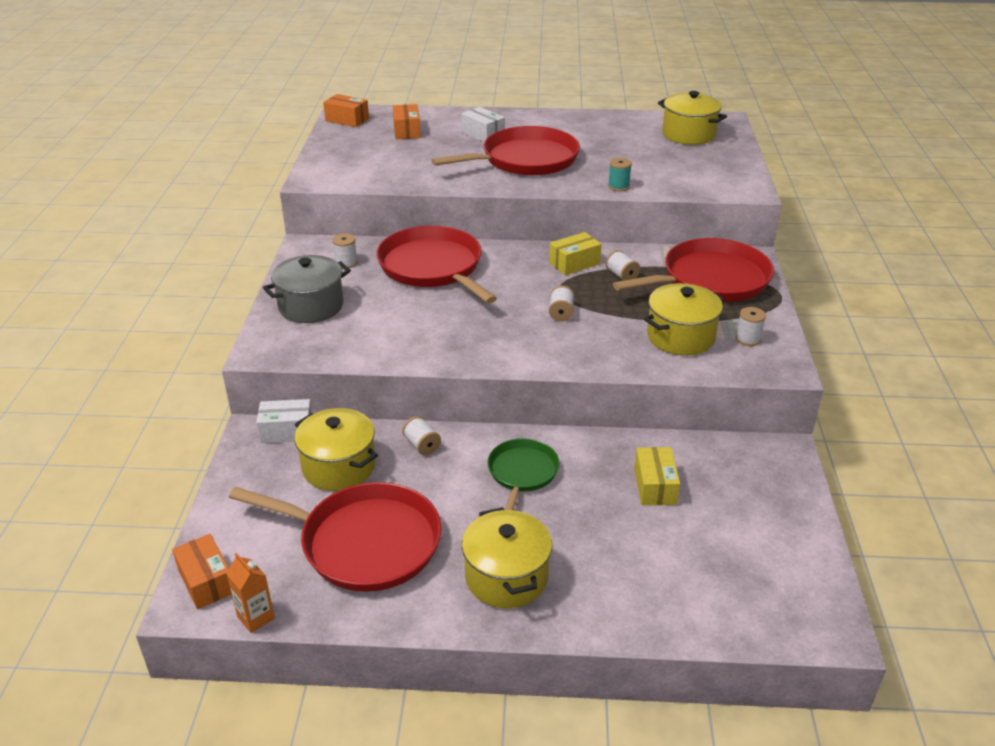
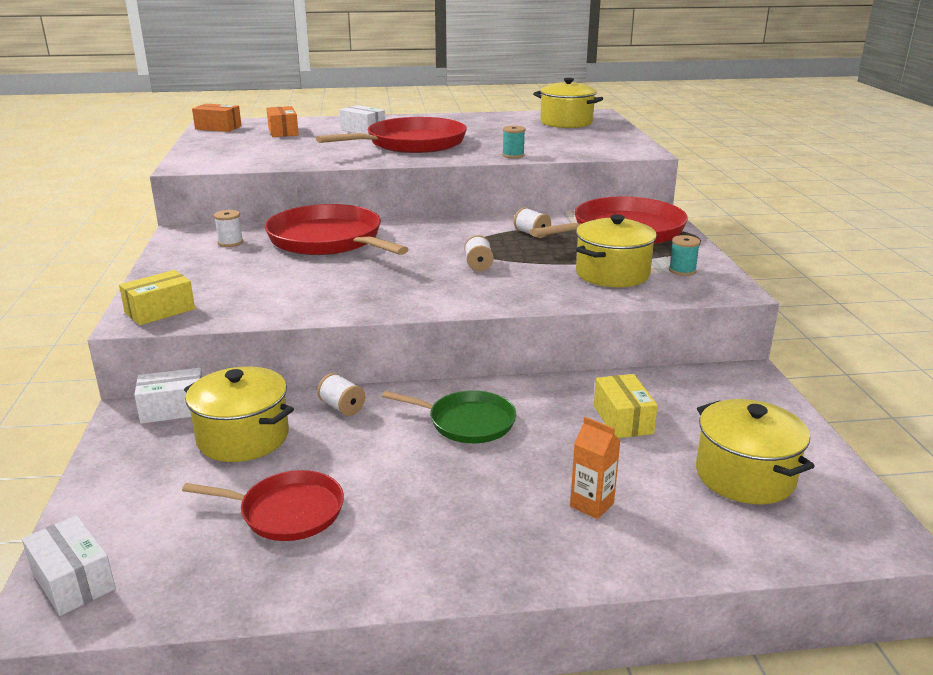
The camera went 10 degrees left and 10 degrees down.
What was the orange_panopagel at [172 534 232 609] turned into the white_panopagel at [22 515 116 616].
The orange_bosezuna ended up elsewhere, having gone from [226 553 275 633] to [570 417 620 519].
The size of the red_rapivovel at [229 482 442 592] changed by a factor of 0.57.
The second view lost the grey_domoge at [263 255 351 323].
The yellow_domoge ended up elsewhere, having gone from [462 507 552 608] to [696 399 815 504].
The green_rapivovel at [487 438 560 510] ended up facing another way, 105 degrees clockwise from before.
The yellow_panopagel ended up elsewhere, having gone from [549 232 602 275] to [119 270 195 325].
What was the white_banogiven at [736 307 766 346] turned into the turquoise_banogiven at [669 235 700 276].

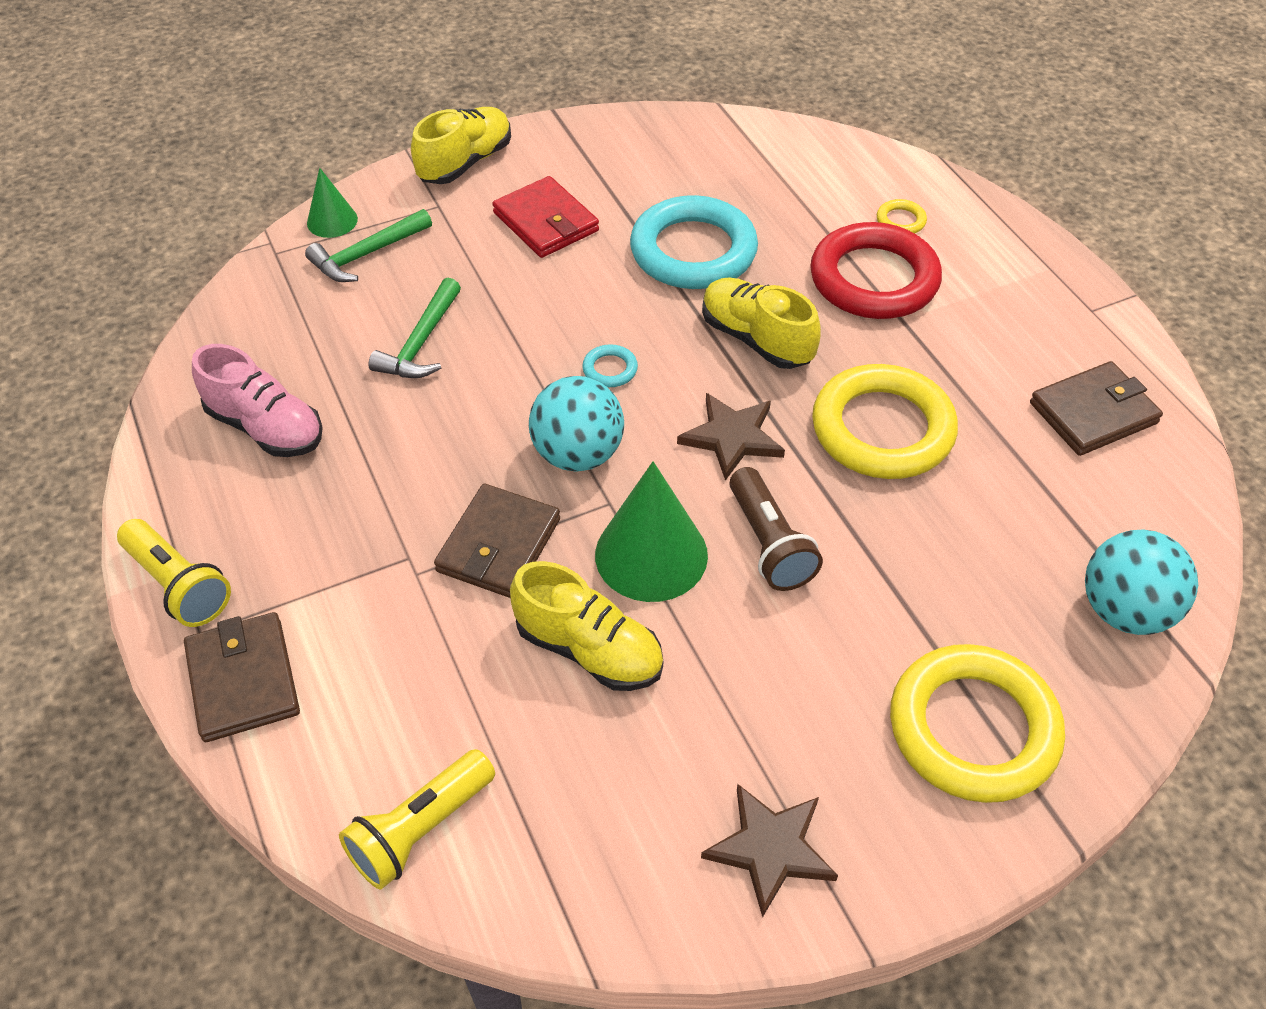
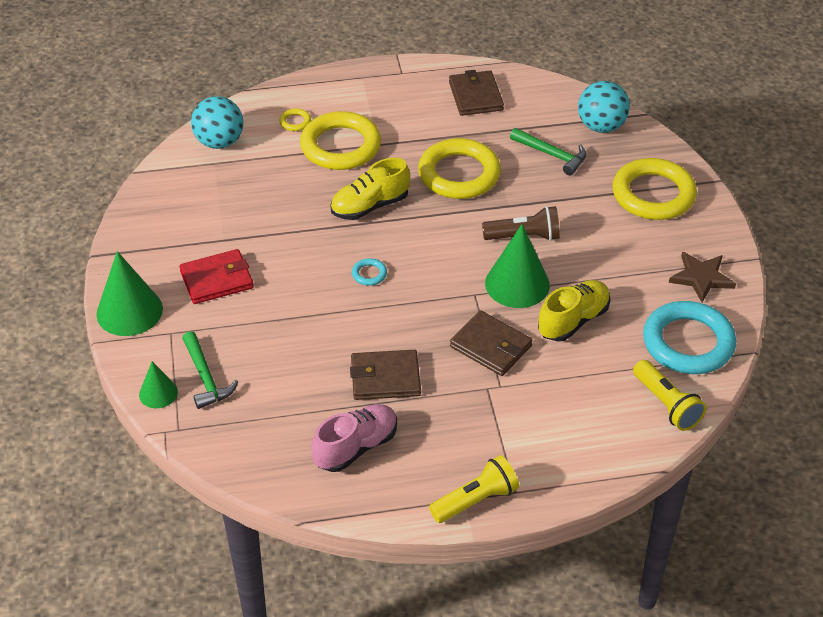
The camera went 75 degrees left and 5 degrees down.
The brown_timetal ended up elsewhere, having gone from [184 612 300 742] to [350 350 421 400].
The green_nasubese ended up elsewhere, having gone from [369 278 461 378] to [510 128 586 175].
Where the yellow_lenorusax stood at [411 107 511 184], the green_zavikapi came to stand at [96 251 163 336].
The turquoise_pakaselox ended up elsewhere, having gone from [529 376 624 472] to [191 96 243 149].
The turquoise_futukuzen ended up elsewhere, having gone from [630 195 758 289] to [643 301 736 374].
The second view lost the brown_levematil at [677 393 785 481].
What was the red_futukuzen at [810 222 942 319] turned into the yellow_futukuzen at [300 111 381 170].

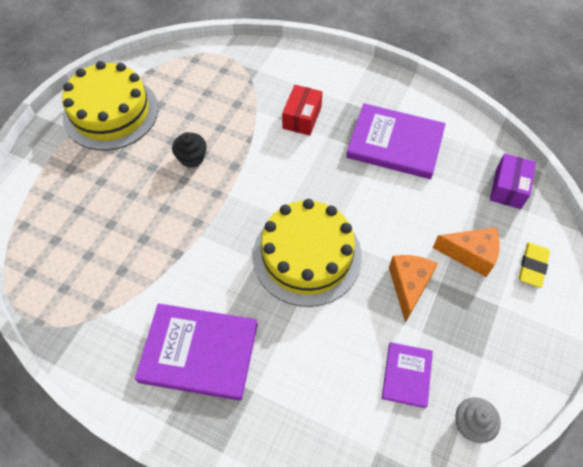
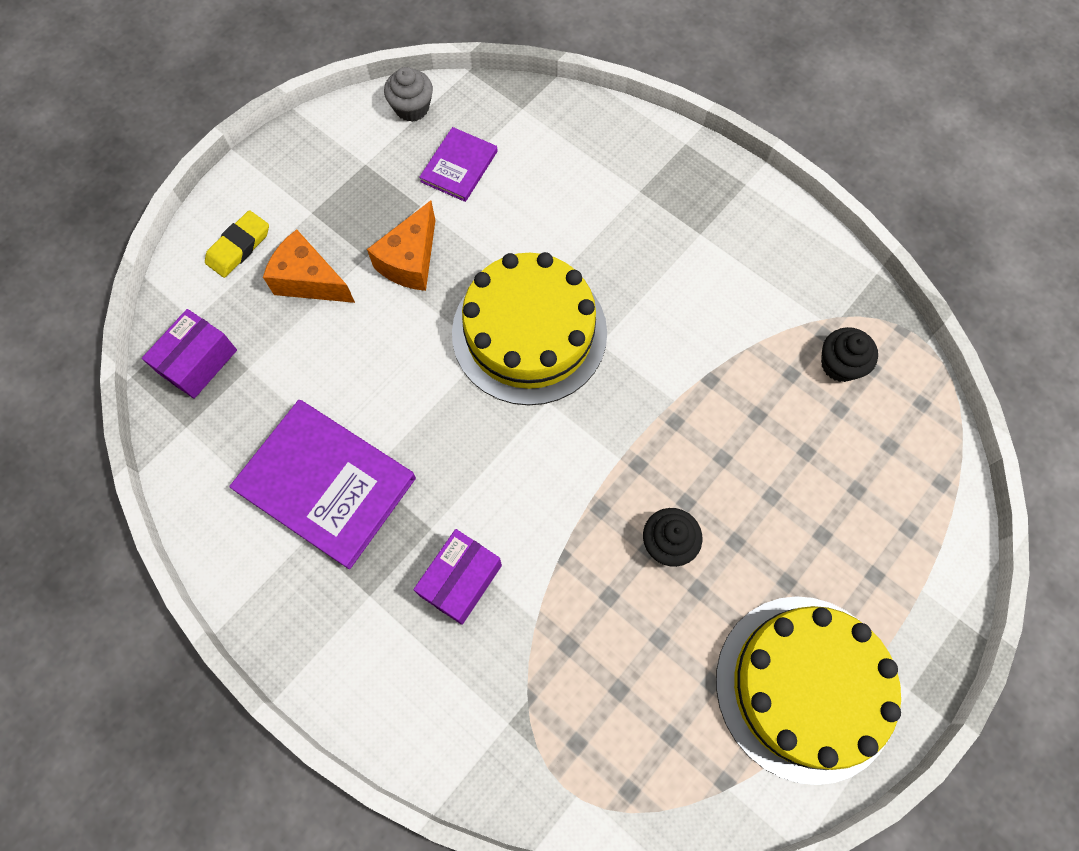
The camera went 165 degrees left and 10 degrees up.
The second view lost the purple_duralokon at [135 303 258 401].
What was the red_panopagel at [282 85 322 136] turned into the purple_panopagel at [413 529 502 625].
The second view gained the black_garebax at [821 327 878 382].

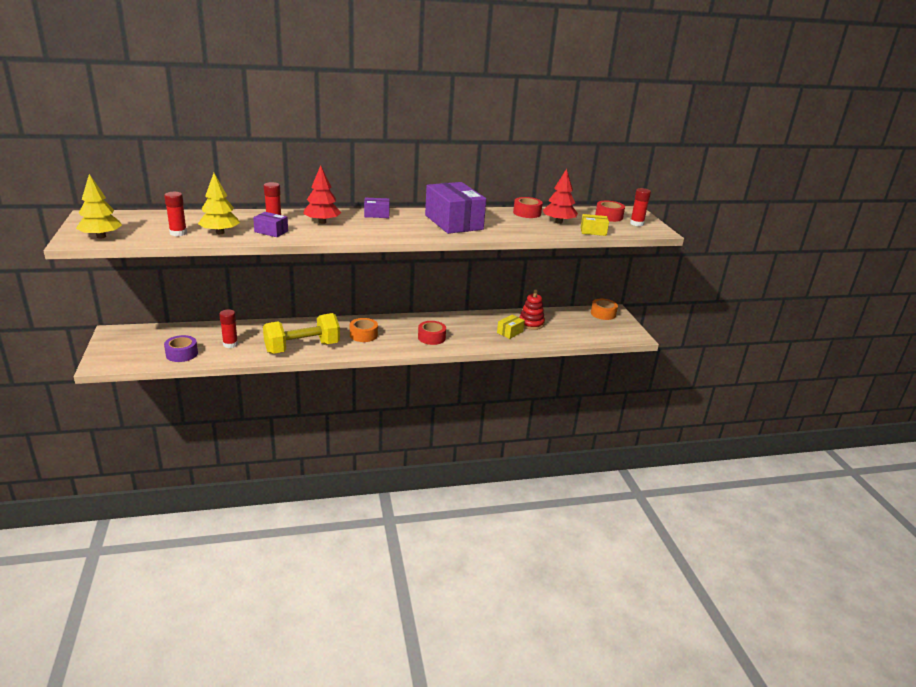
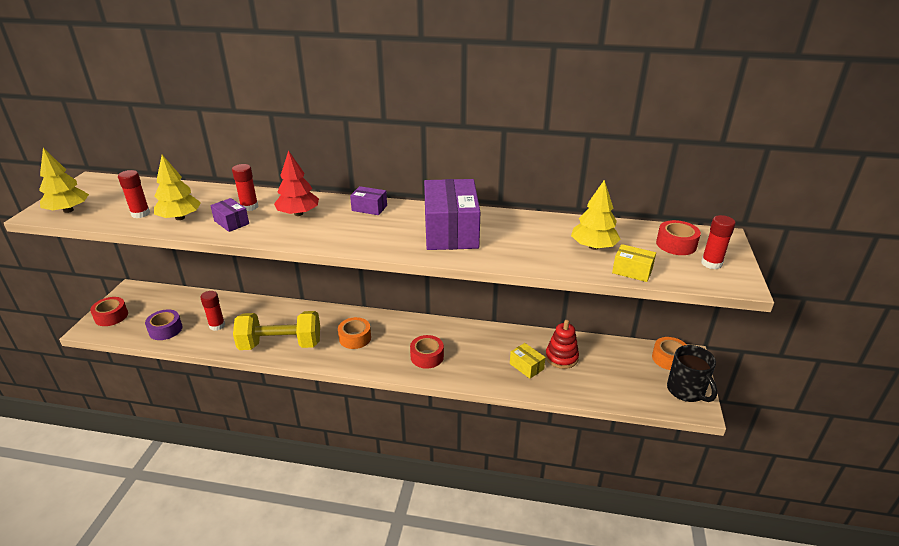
The camera went 25 degrees right and 5 degrees up.
The yellow_panopagel at [497 315 525 339] ended up facing another way, 75 degrees clockwise from before.
The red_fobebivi ended up elsewhere, having gone from [513 197 543 218] to [90 297 128 326].
What was the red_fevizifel at [543 169 578 224] turned into the yellow_fevizifel at [571 180 621 250].
The second view gained the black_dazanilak at [667 345 717 402].

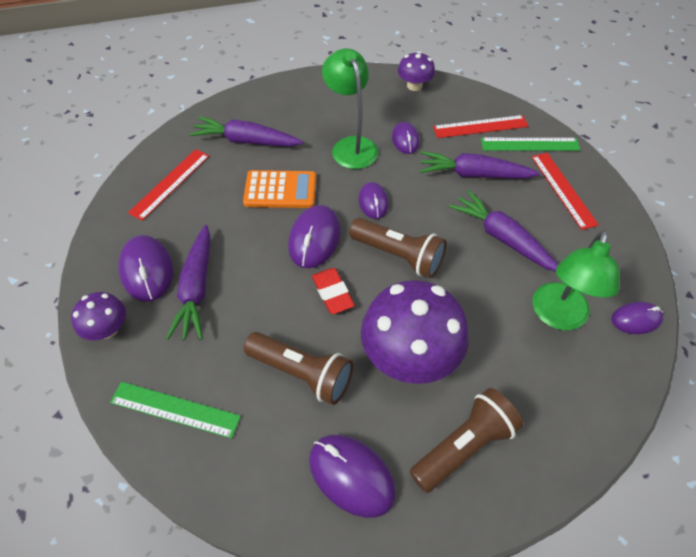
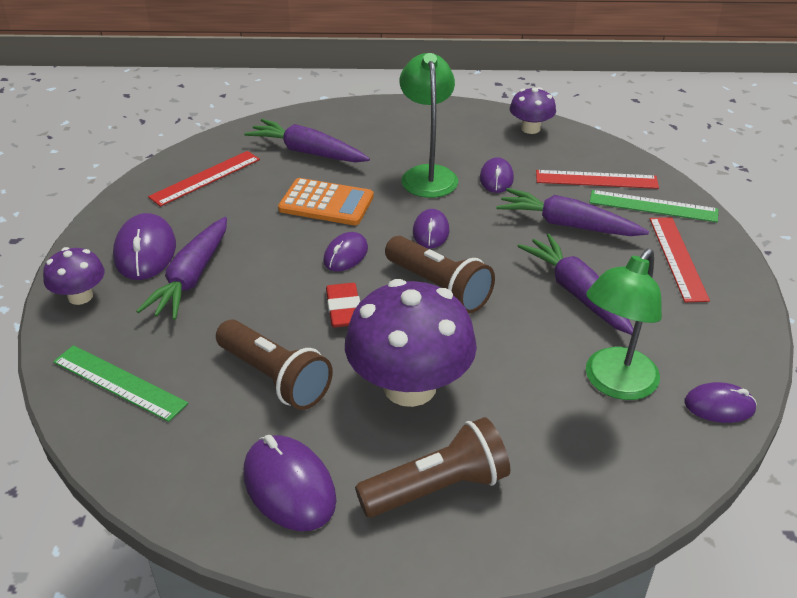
The camera went 15 degrees right and 15 degrees down.
The size of the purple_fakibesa at [288 205 341 268] changed by a factor of 0.62.

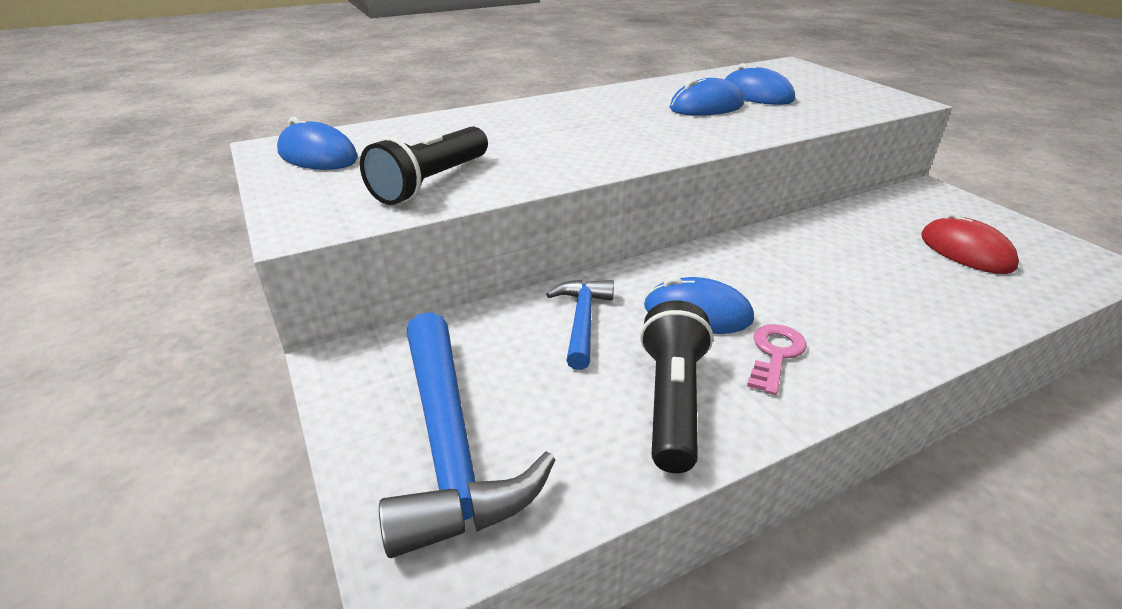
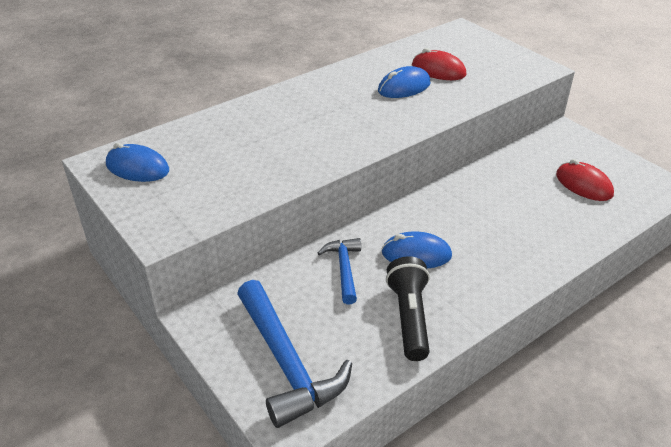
The camera went 10 degrees left and 5 degrees up.
The second view lost the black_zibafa at [360 126 488 205].
What was the blue_fakibesa at [724 63 795 105] turned into the red_fakibesa at [412 48 466 80].
The second view lost the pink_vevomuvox at [747 324 807 395].

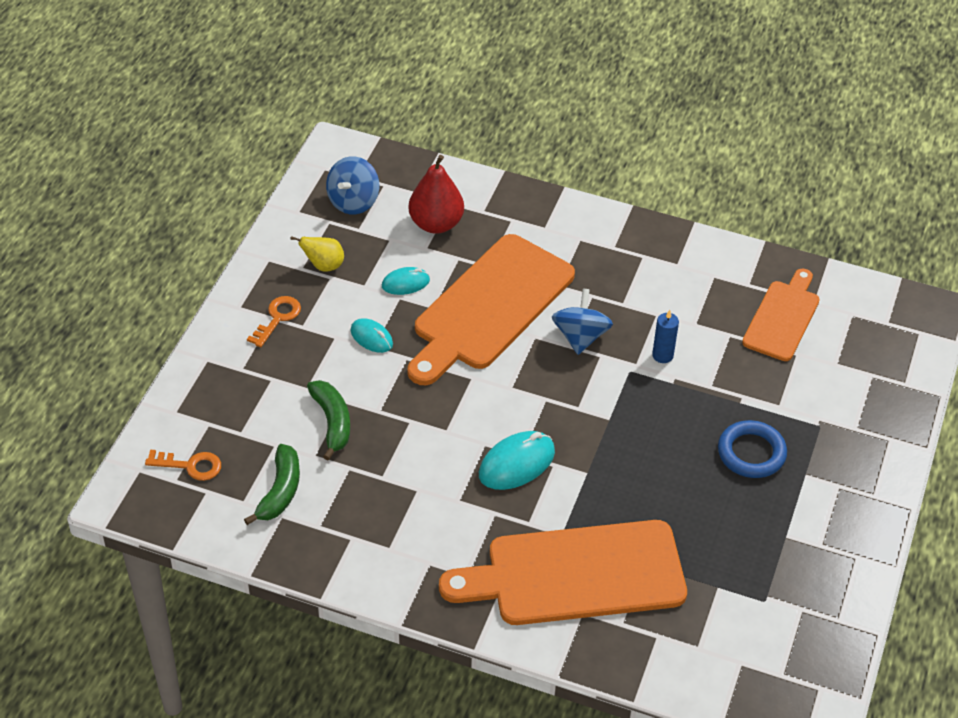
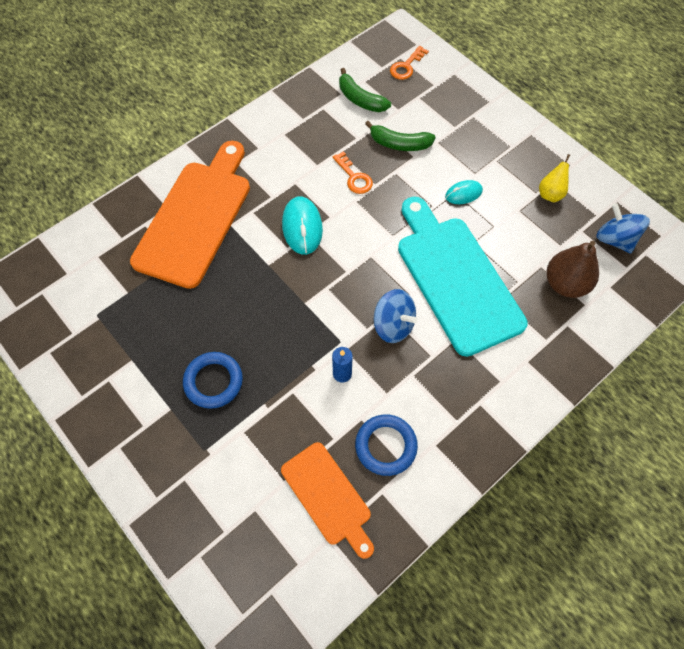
The camera went 120 degrees right and 15 degrees up.
The orange_vevomuvox ended up elsewhere, having gone from [247 296 301 347] to [333 151 373 194].
The second view lost the turquoise_fakibesa at [382 267 430 295].
What was the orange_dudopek at [407 234 575 385] turned into the turquoise_dudopek at [398 197 528 357].
What was the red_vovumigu at [409 155 464 234] turned into the brown_vovumigu at [547 241 599 298].
The second view gained the blue_futukuzen at [355 414 418 476].

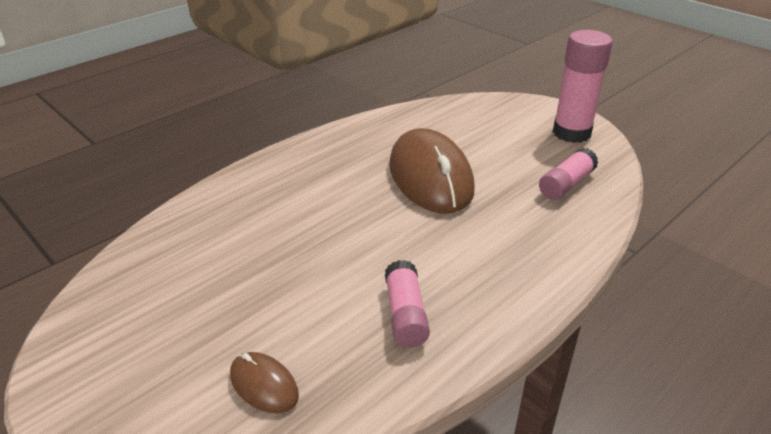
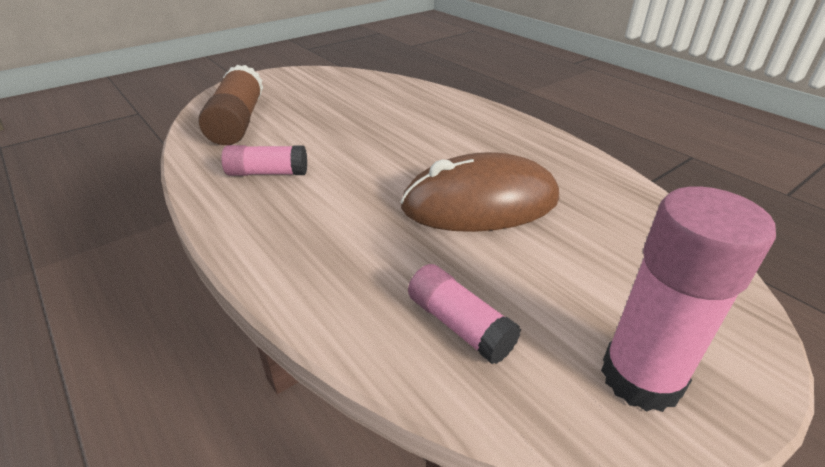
The camera went 95 degrees right and 0 degrees up.
Where the brown_fakibesa stood at [230 352 299 413], the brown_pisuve came to stand at [199 65 263 145].

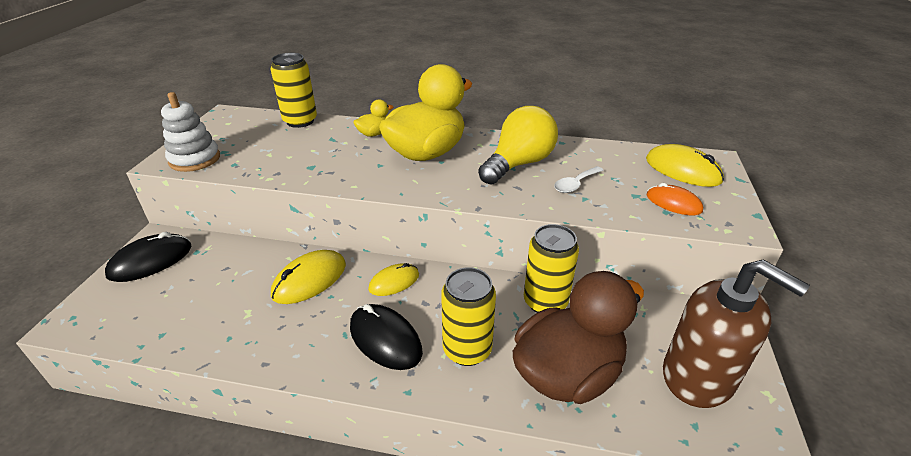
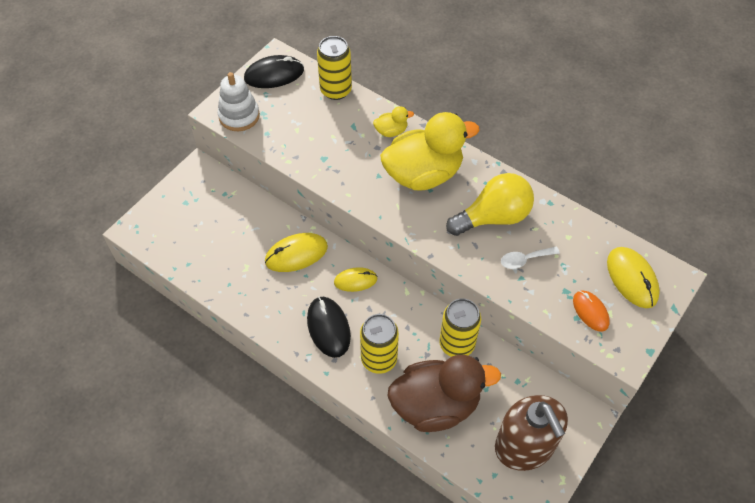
The camera went 25 degrees right and 20 degrees up.
The black_fakibesa ended up elsewhere, having gone from [105 232 191 282] to [244 55 304 88].

